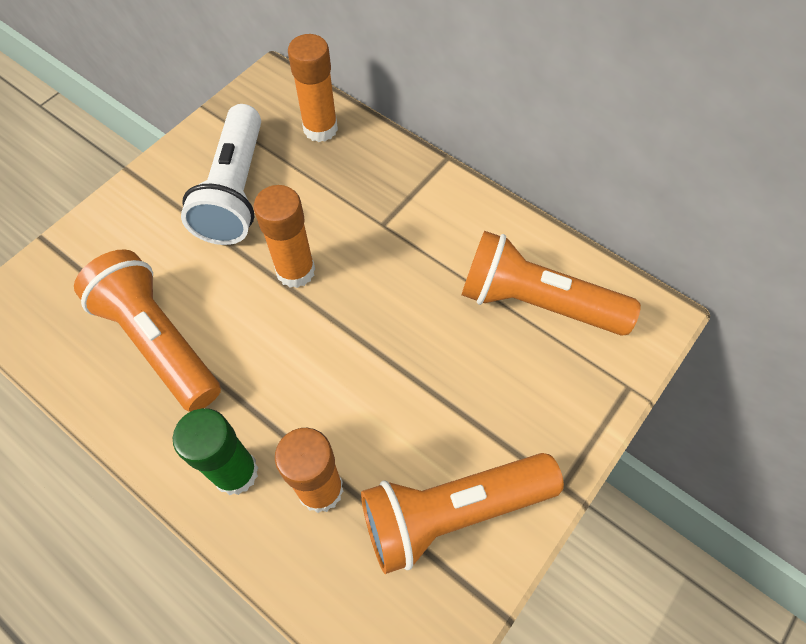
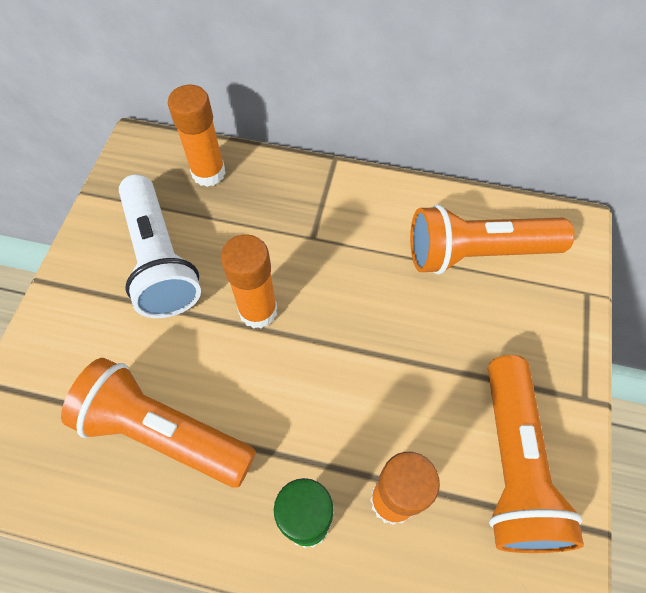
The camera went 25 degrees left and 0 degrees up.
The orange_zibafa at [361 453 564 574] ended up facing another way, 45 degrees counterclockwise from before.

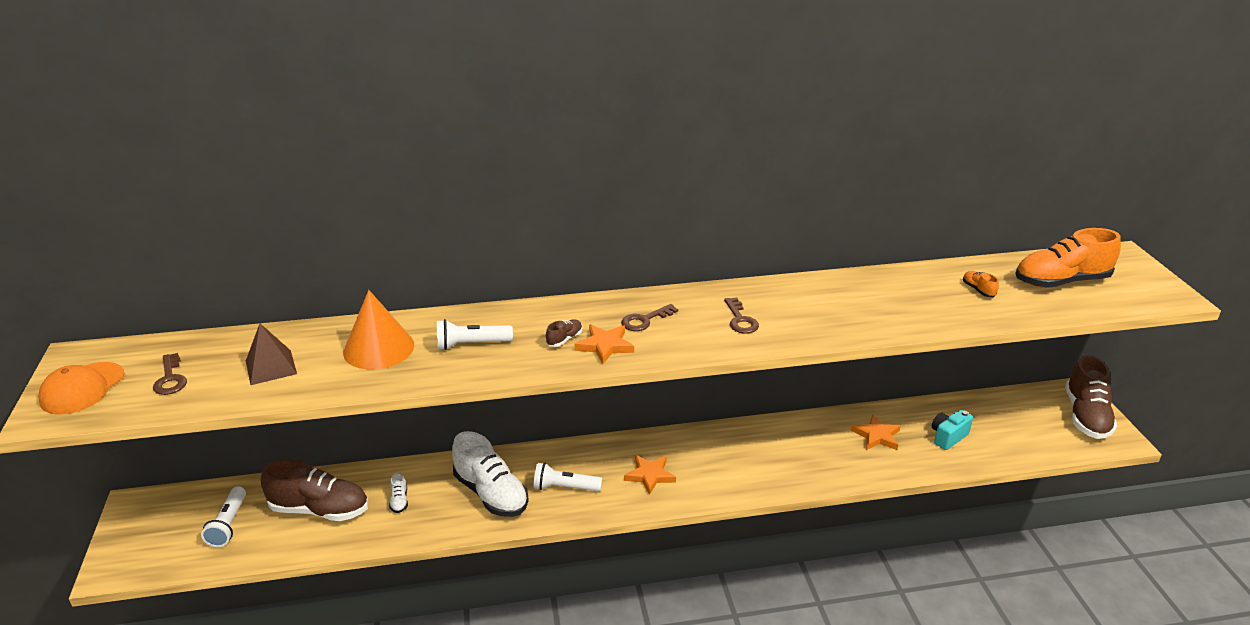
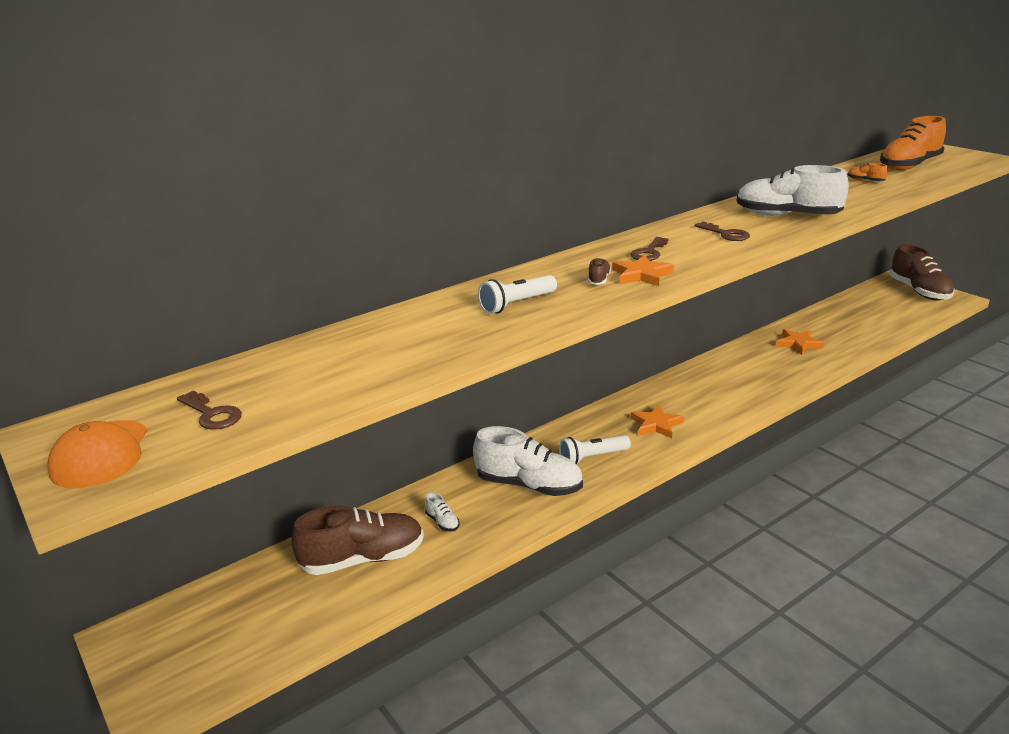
The camera went 25 degrees left and 5 degrees down.
The second view lost the white_zibafa at [201 486 246 547].
The second view lost the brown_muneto at [246 324 297 385].
The second view lost the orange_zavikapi at [343 290 414 370].
The second view lost the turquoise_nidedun at [932 410 973 450].
The second view gained the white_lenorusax at [737 165 849 216].

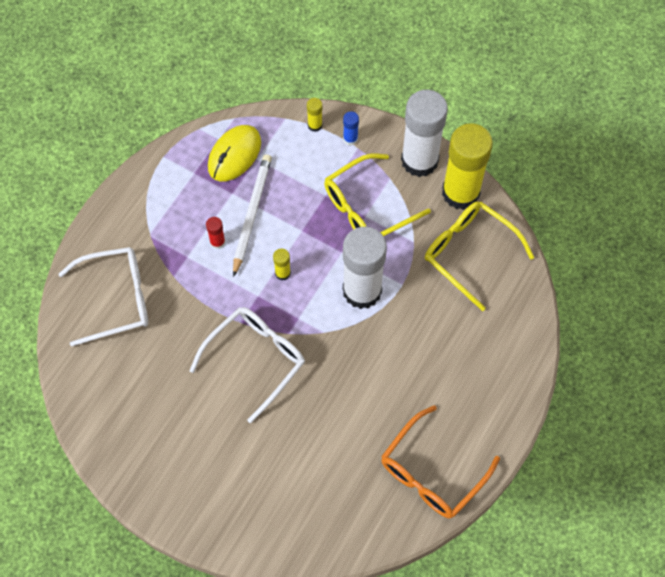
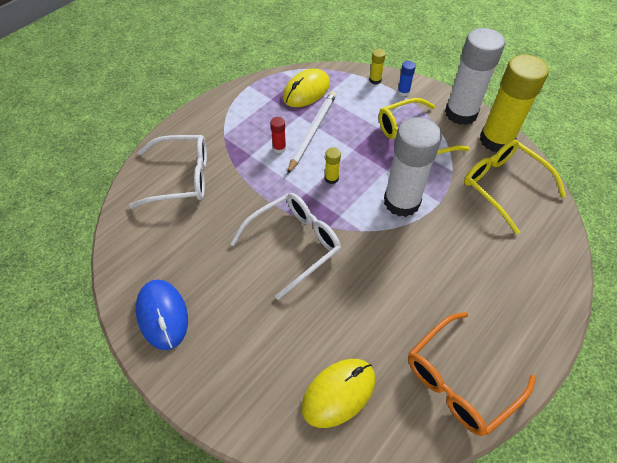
The camera went 10 degrees right and 10 degrees down.
The second view gained the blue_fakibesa at [136 279 188 350].
The second view gained the yellow_fakibesa at [301 359 376 428].

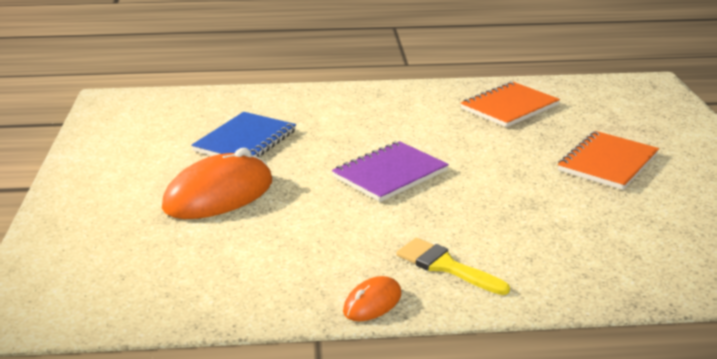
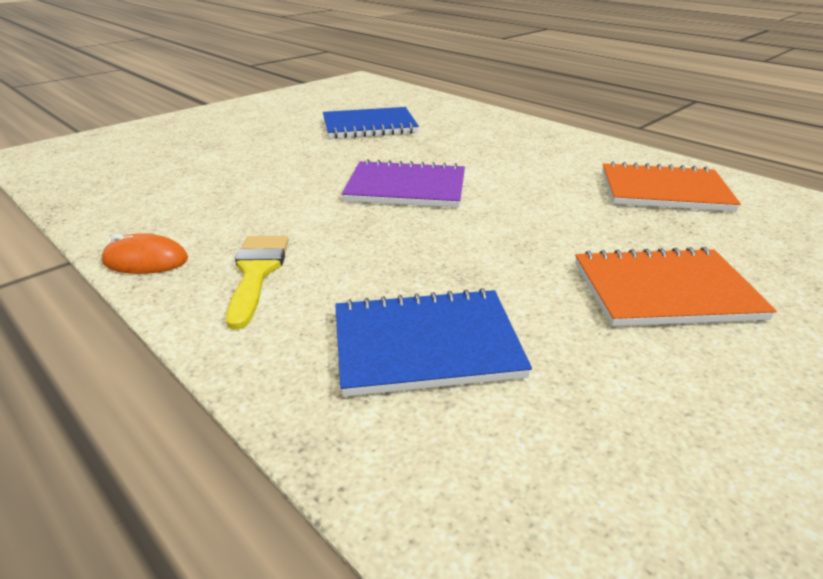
The camera went 50 degrees right and 5 degrees up.
The second view lost the orange_fakibesa at [162 148 272 219].
The second view gained the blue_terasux at [335 288 532 397].

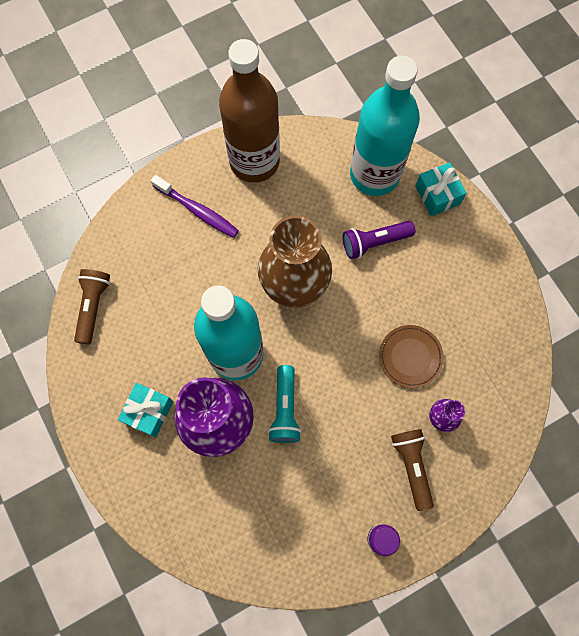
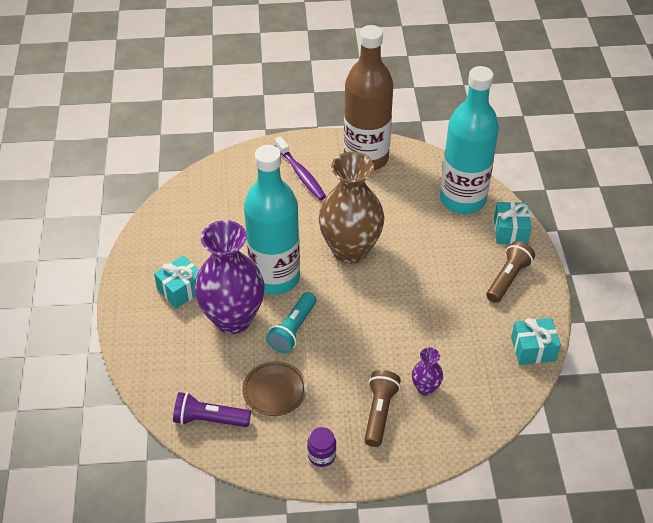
The camera went 25 degrees right and 25 degrees down.
The brown_zibafa ended up elsewhere, having gone from [74 269 110 344] to [486 241 535 303].
The purple_zibafa ended up elsewhere, having gone from [343 221 415 259] to [173 392 251 427].
The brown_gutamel ended up elsewhere, having gone from [379 325 444 388] to [242 361 307 416].
The second view gained the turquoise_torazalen at [511 318 561 365].

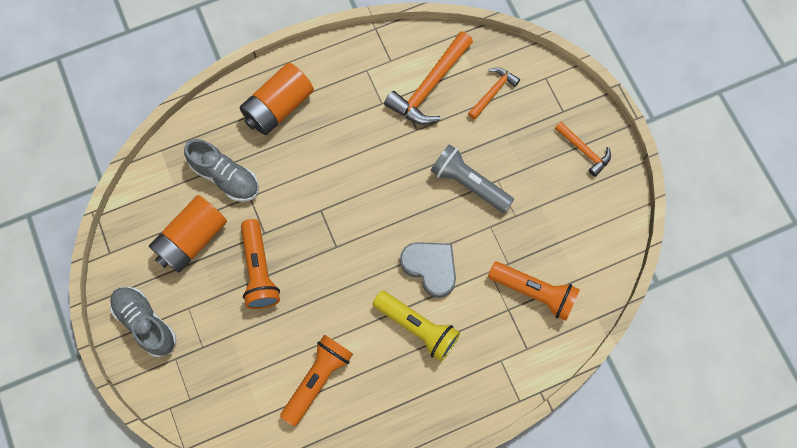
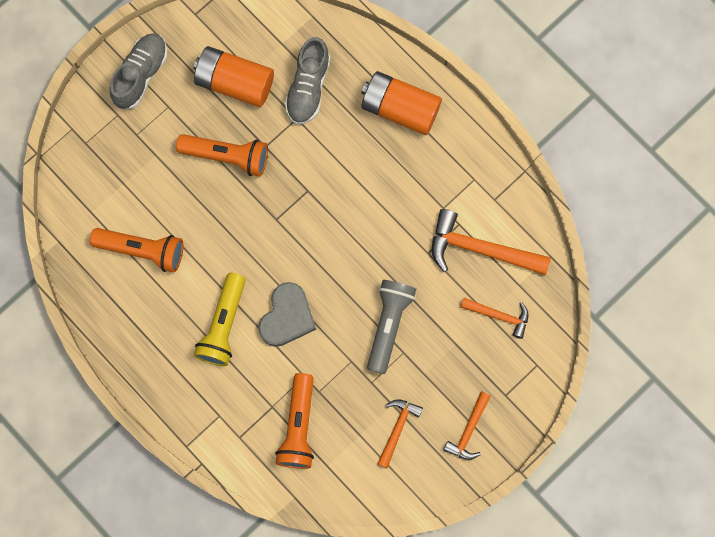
The camera went 70 degrees right and 5 degrees up.
The orange_zibafa at [241 219 280 309] ended up facing another way, 135 degrees counterclockwise from before.
The second view gained the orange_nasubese at [377 399 423 468].

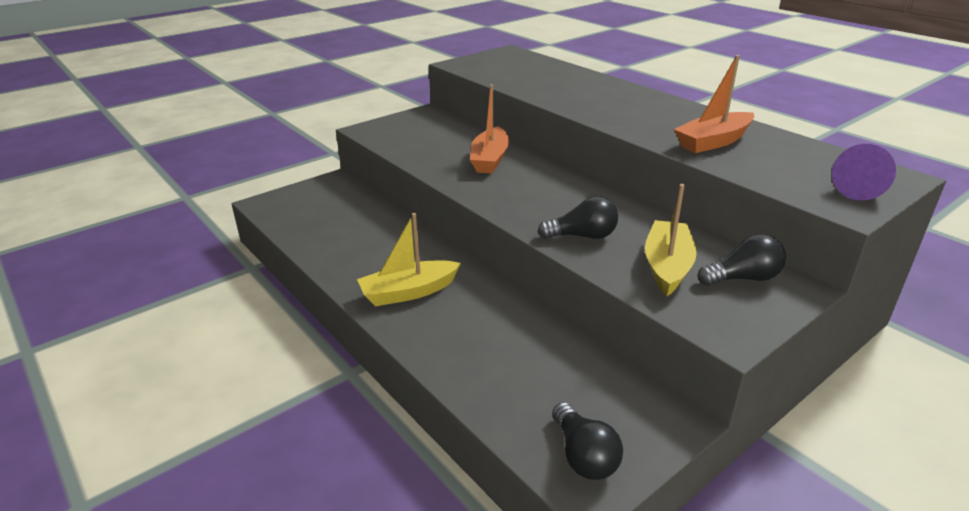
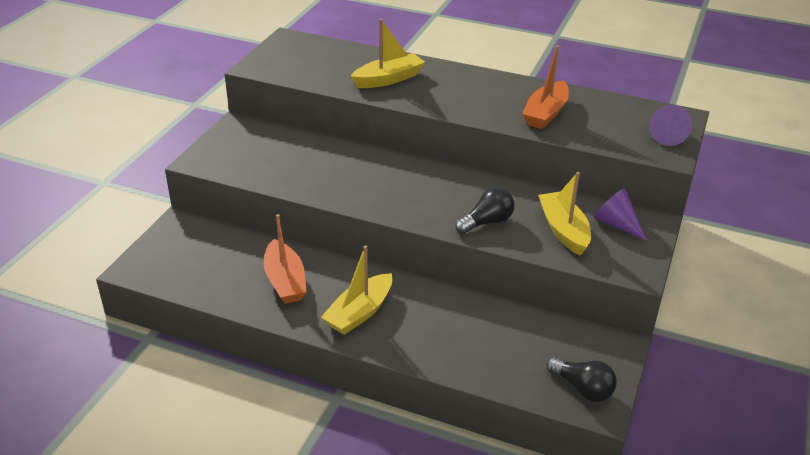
The camera went 30 degrees left and 5 degrees up.
The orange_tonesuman ended up elsewhere, having gone from [470 84 509 174] to [264 214 307 304].
Where the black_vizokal stood at [698 234 786 286], the purple_zavikapi came to stand at [594 188 647 241].
The second view gained the yellow_tonesuman at [351 19 425 88].

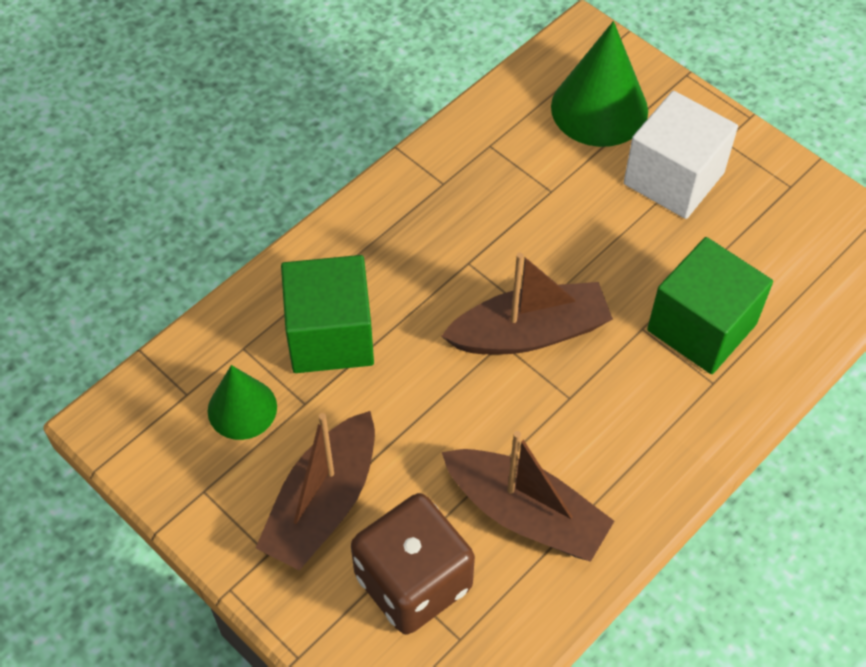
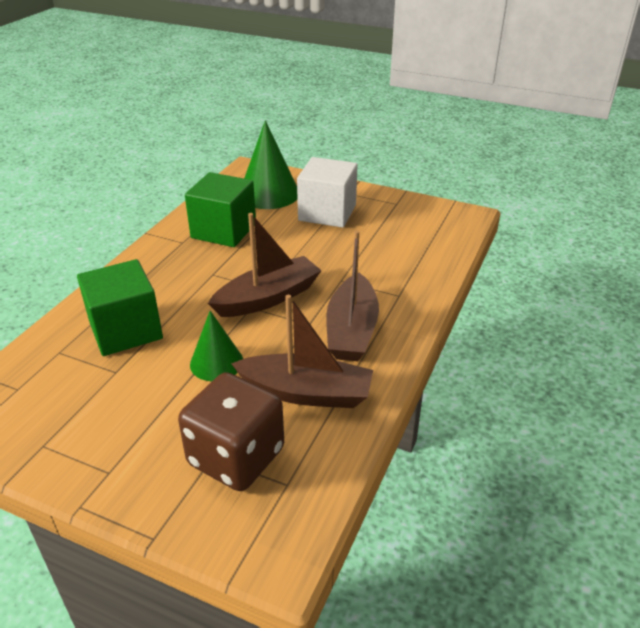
The camera went 20 degrees left and 20 degrees down.
The green_zavikapi ended up elsewhere, having gone from [208 365 277 440] to [190 311 243 381].
The brown_tonesuman ended up elsewhere, having gone from [256 411 375 571] to [326 231 379 361].
The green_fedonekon ended up elsewhere, having gone from [647 237 773 374] to [185 172 256 247].

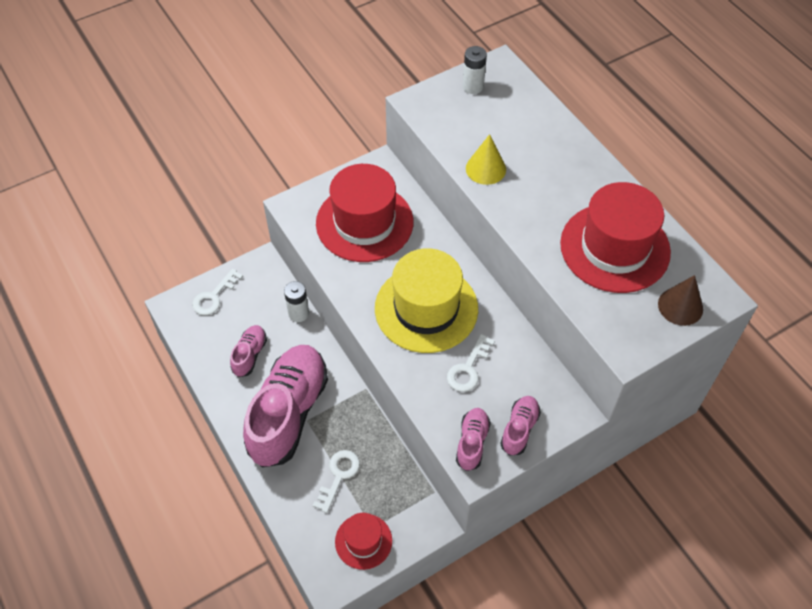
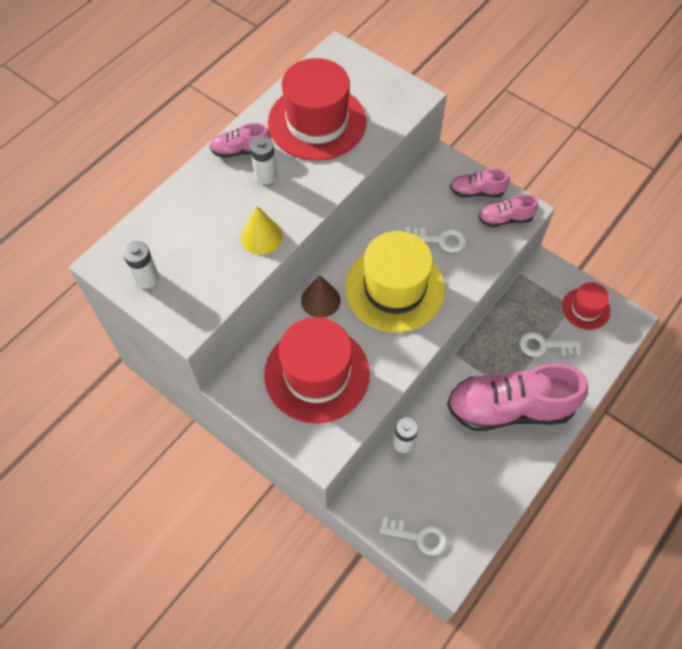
The camera went 110 degrees left and 5 degrees up.
The pink_lenorusax ended up elsewhere, having gone from [230 325 267 377] to [209 123 271 158].
The brown_zavikapi ended up elsewhere, having gone from [658 275 703 326] to [301 275 341 318].
The second view gained the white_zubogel at [250 136 277 184].

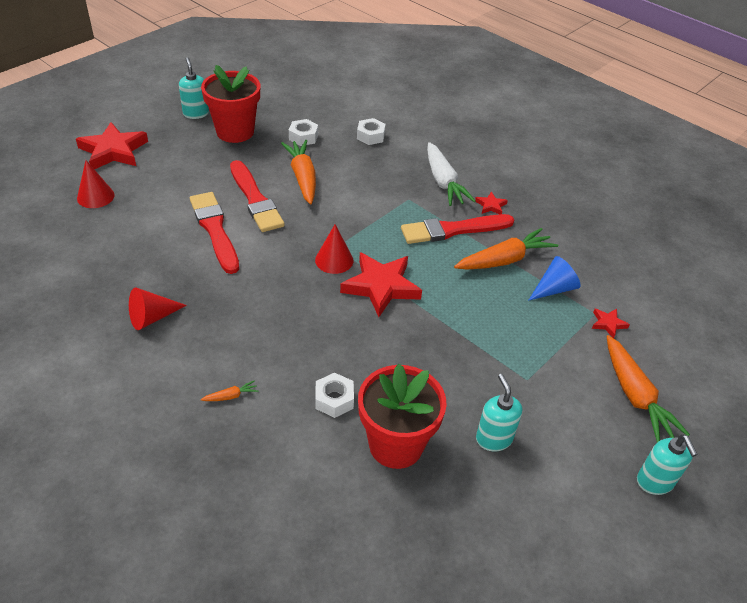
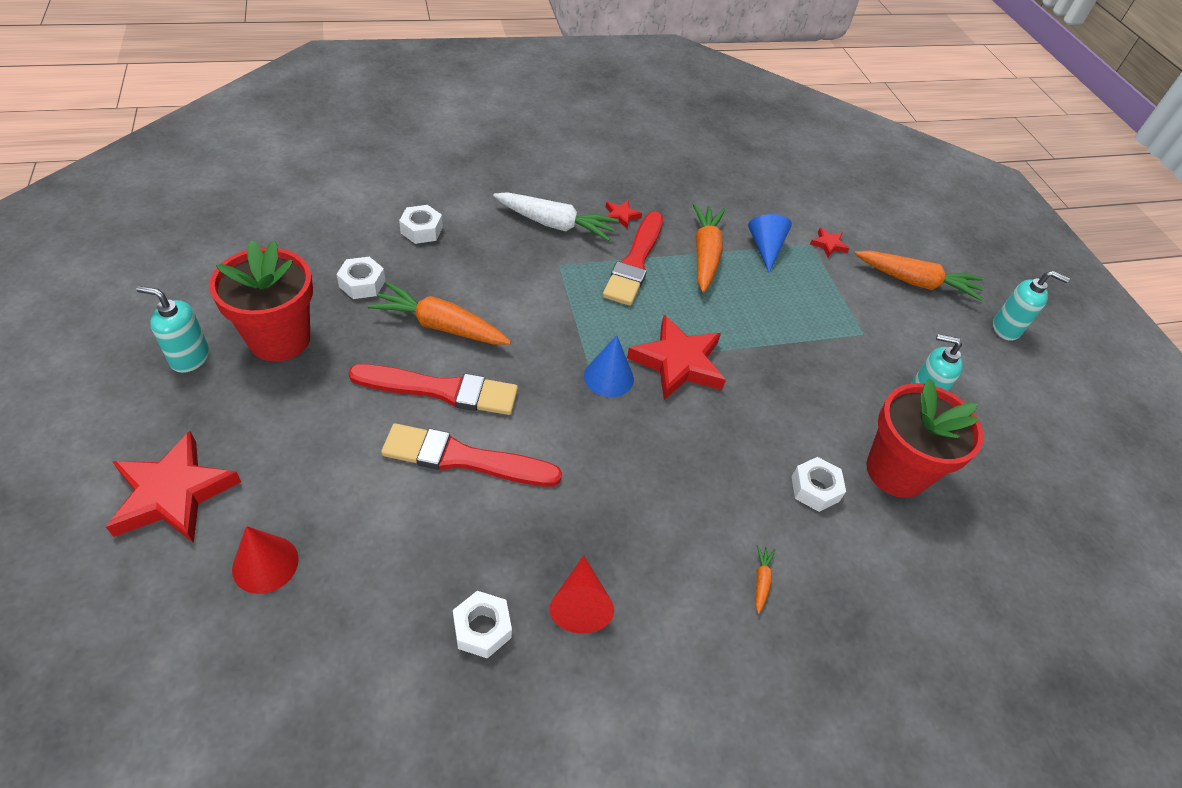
The camera went 60 degrees left and 5 degrees up.
What was the red_zavikapi at [315 224 354 274] turned into the blue_zavikapi at [584 335 634 397].
The second view gained the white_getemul at [453 591 512 659].

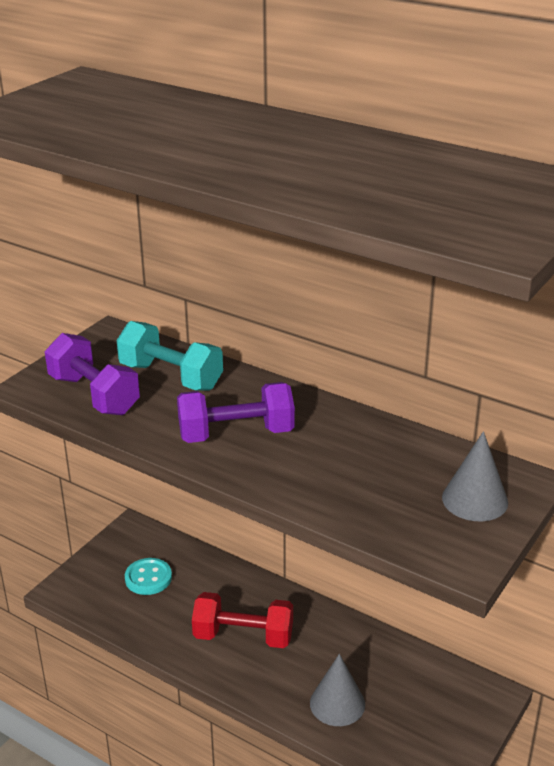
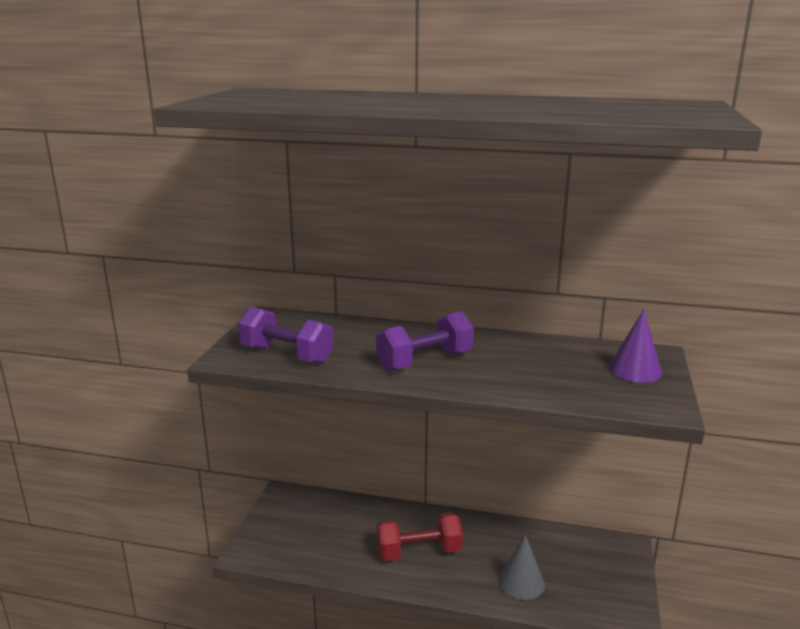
The camera went 20 degrees left and 10 degrees down.
The second view lost the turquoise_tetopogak at [117 321 223 391].
The second view lost the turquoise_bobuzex at [125 558 172 595].
What was the grey_zavikapi at [442 431 508 522] turned into the purple_zavikapi at [609 309 662 383].

